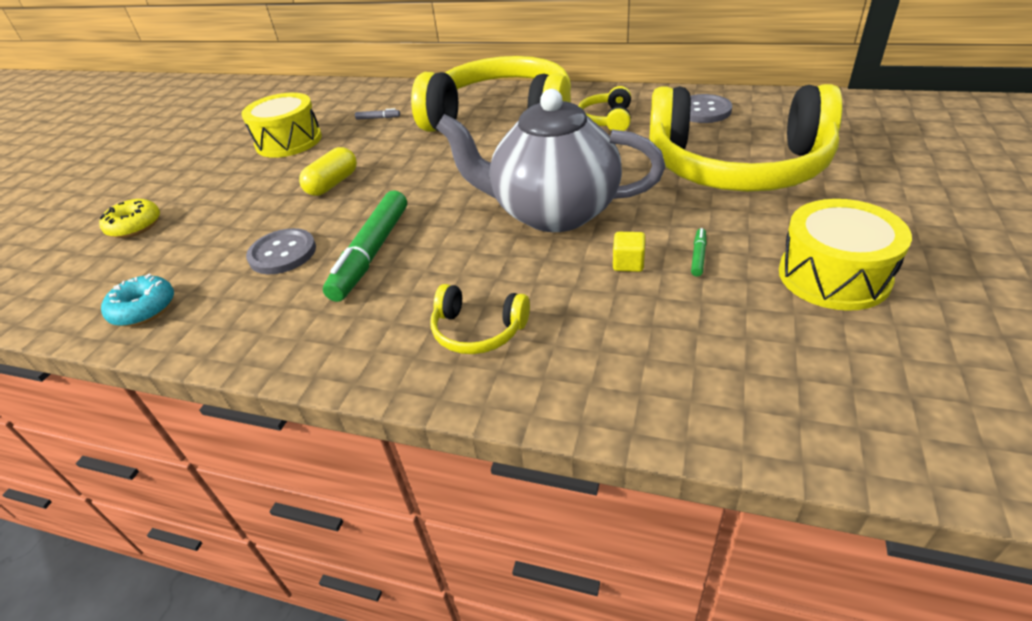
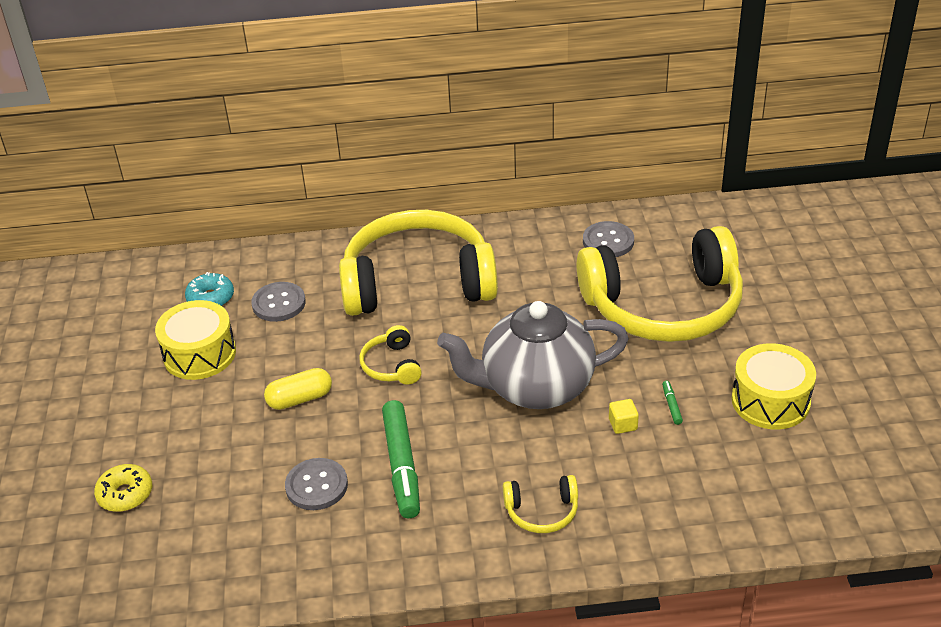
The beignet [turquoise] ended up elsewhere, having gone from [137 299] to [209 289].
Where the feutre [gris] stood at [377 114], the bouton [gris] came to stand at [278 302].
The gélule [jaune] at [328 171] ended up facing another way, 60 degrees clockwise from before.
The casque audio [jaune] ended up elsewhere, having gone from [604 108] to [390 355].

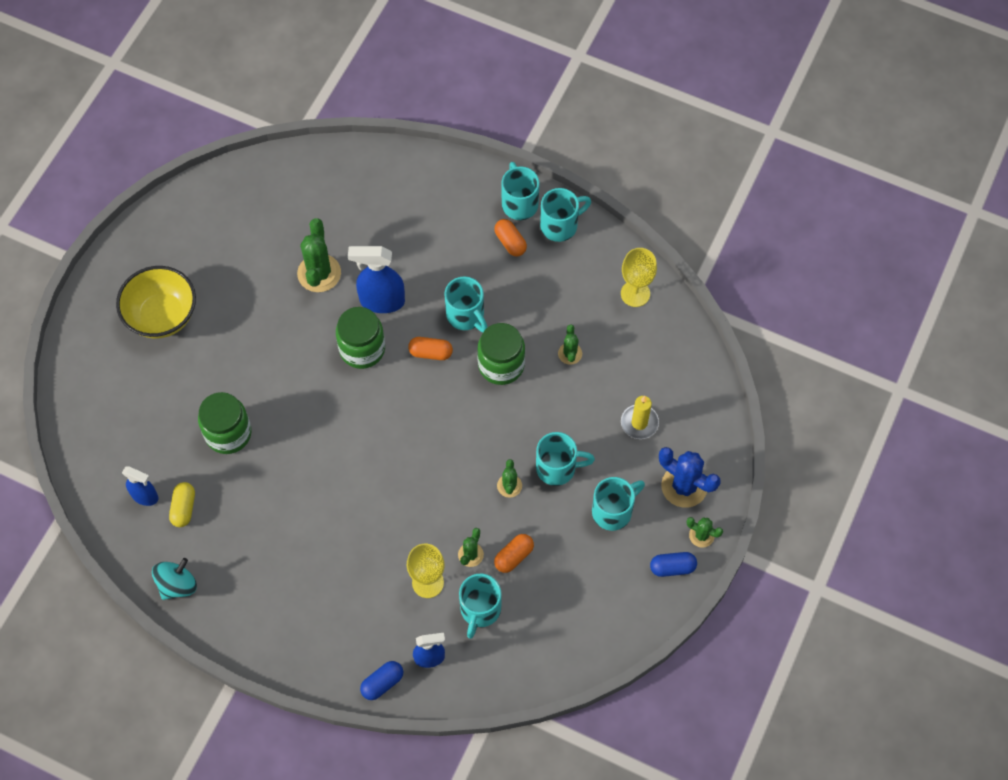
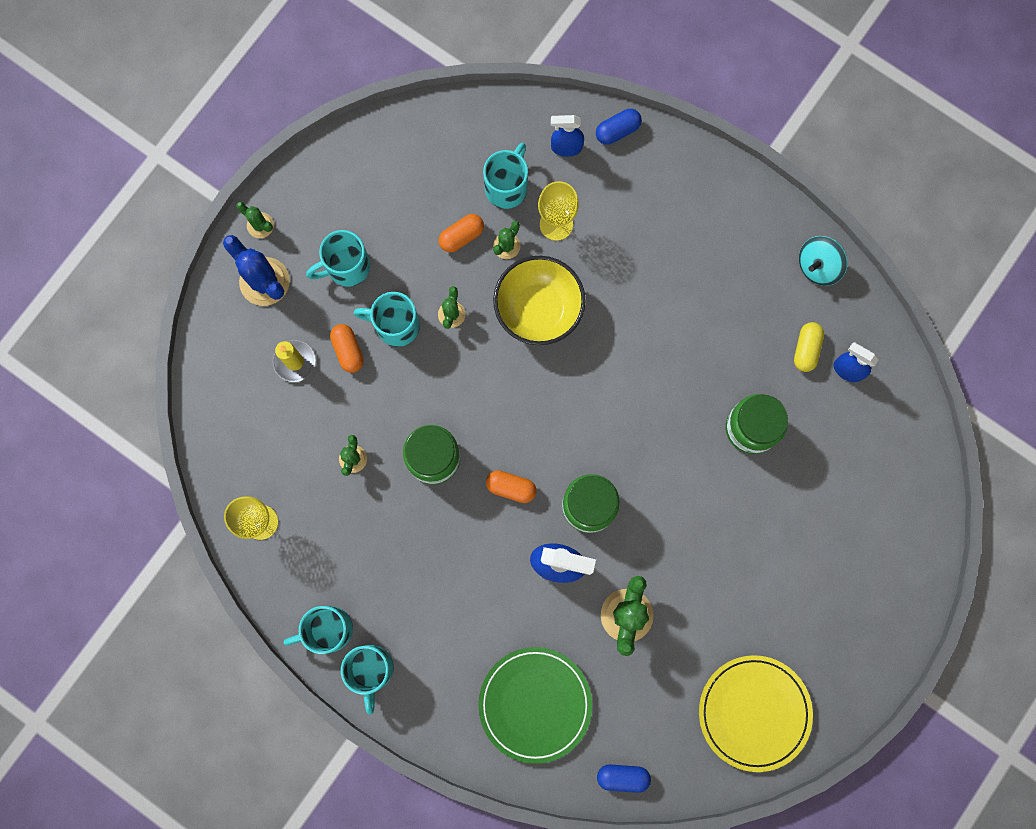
The gélule [orange] ended up elsewhere, having gone from [510 237] to [347 348].
The second view gained the assiette [vert] at [535 705].
The bol [jaune] ended up elsewhere, having gone from [156 302] to [539 300].
The gélule [bleu] ended up elsewhere, having gone from [673 564] to [624 778].
The second view gained the assiette [jaune] at [756 713].
The second view lost the tasse [turquoise] at [466 304].

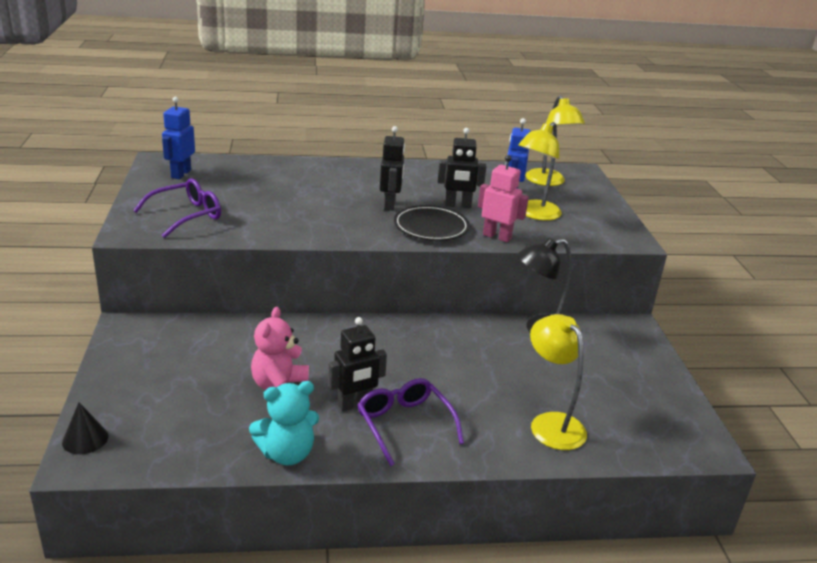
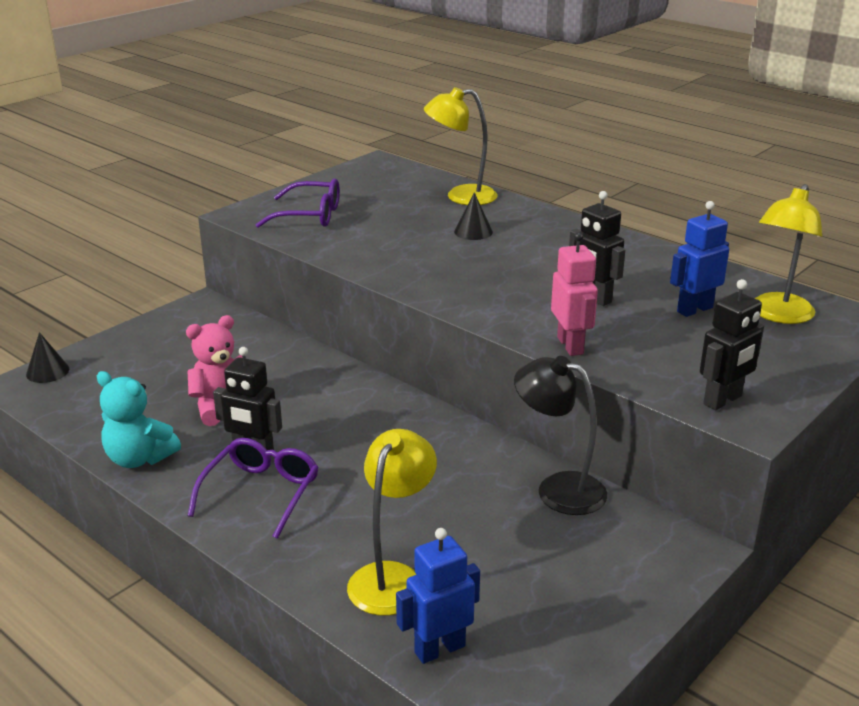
The robot [bleu] ended up elsewhere, having gone from [178 138] to [438 596].
The lampe [jaune] ended up elsewhere, having gone from [540 171] to [460 146].
The second view gained the cône [noir] at [473 216].
The robot [noir] ended up elsewhere, having gone from [392 168] to [732 344].
The second view lost the assiette [noir] at [432 223].

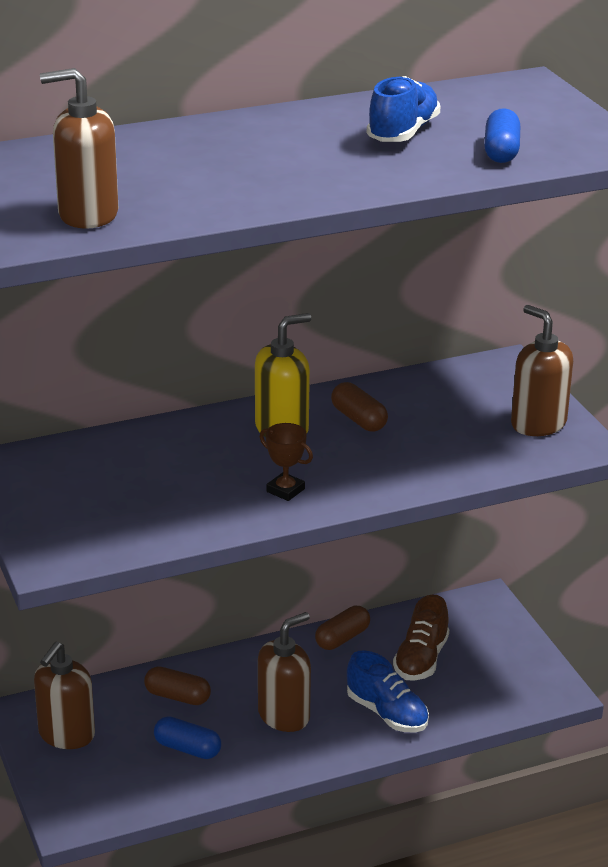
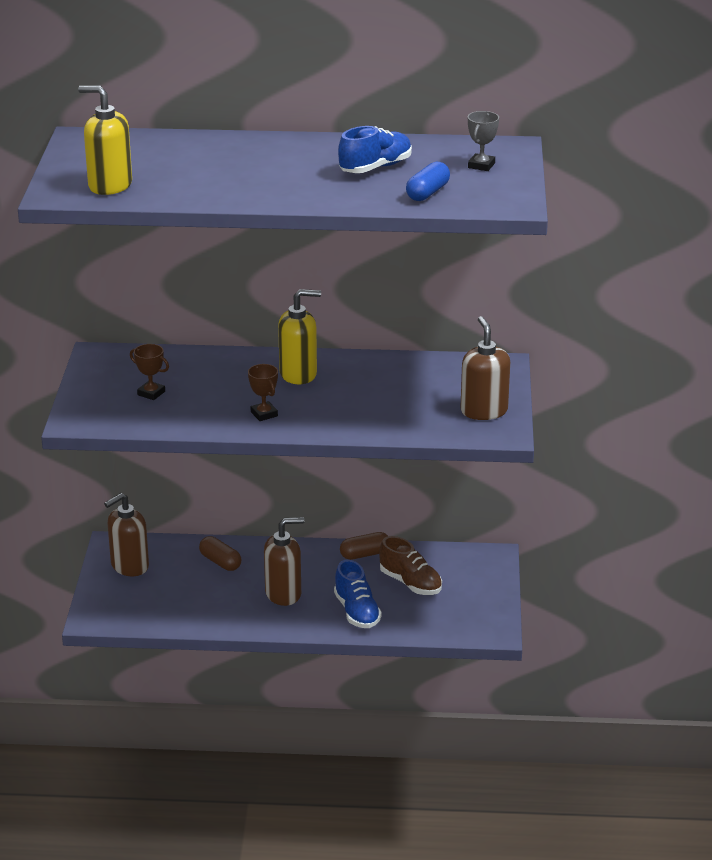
What was the distributeur de savon [marron] at [79 148] turned into the distributeur de savon [jaune] at [105 140].
The second view gained the trophée [marron] at [149 372].
The chaussure [marron] at [421 638] ended up facing another way, 90 degrees counterclockwise from before.
The second view gained the trophée [gris] at [483 141].
The second view lost the gélule [bleu] at [187 737].
The second view lost the gélule [marron] at [359 407].

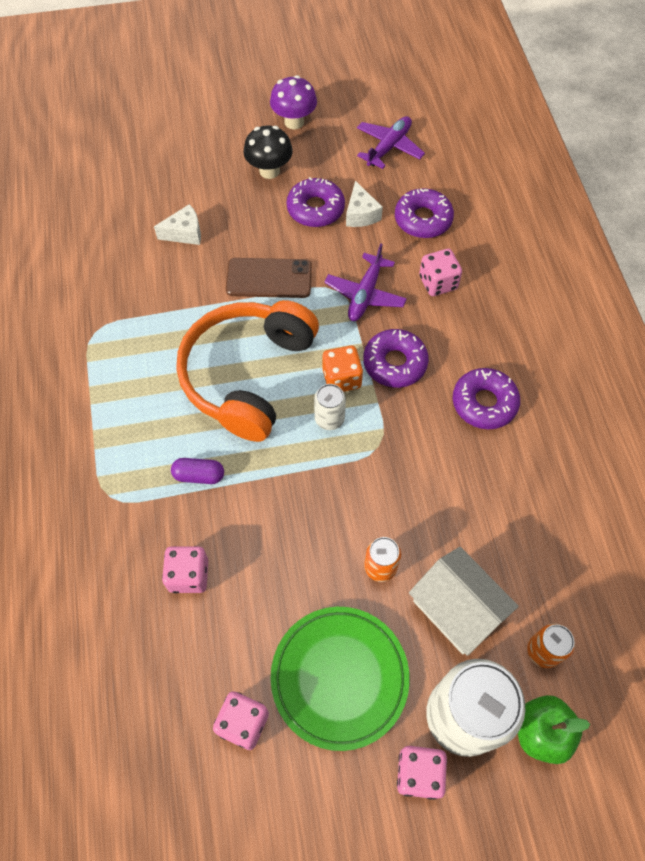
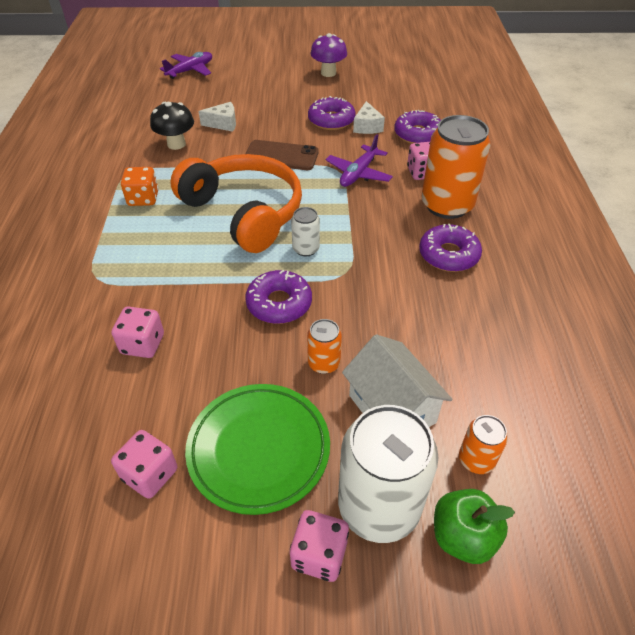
The dé [orange] ended up elsewhere, having gone from [343 368] to [139 186].
The champignon [noir] ended up elsewhere, having gone from [268 152] to [172 125].
The avion [violet] ended up elsewhere, having gone from [391 142] to [186 65].
The casque audio [orange] at [247 371] ended up facing another way, 105 degrees clockwise from before.
The beignet [violet] ended up elsewhere, having gone from [396 358] to [278 297].
The second view gained the canette [orange] at [456 167].
The second view lost the gélule [violet] at [197 471].

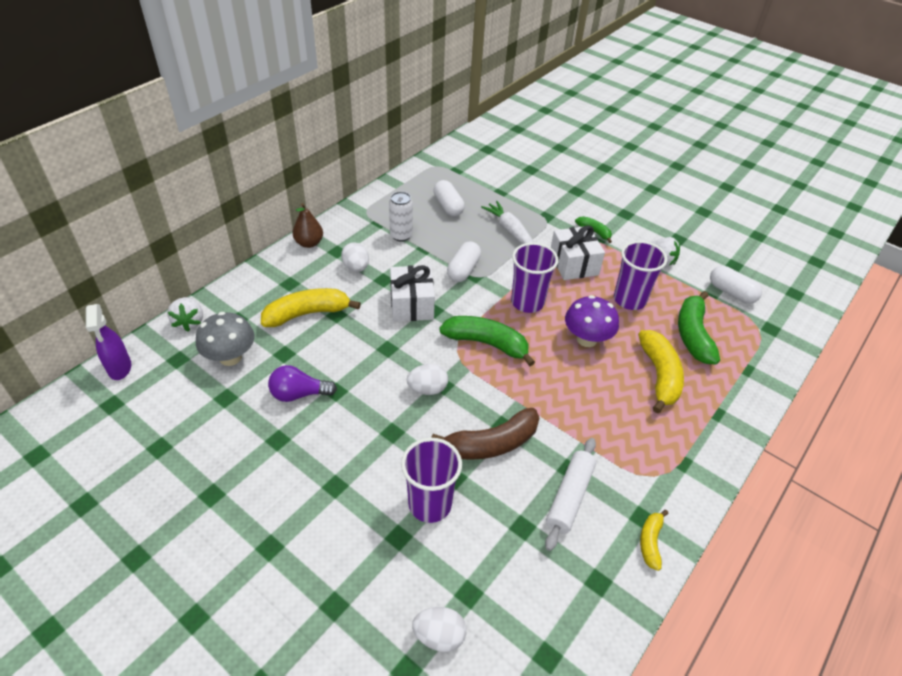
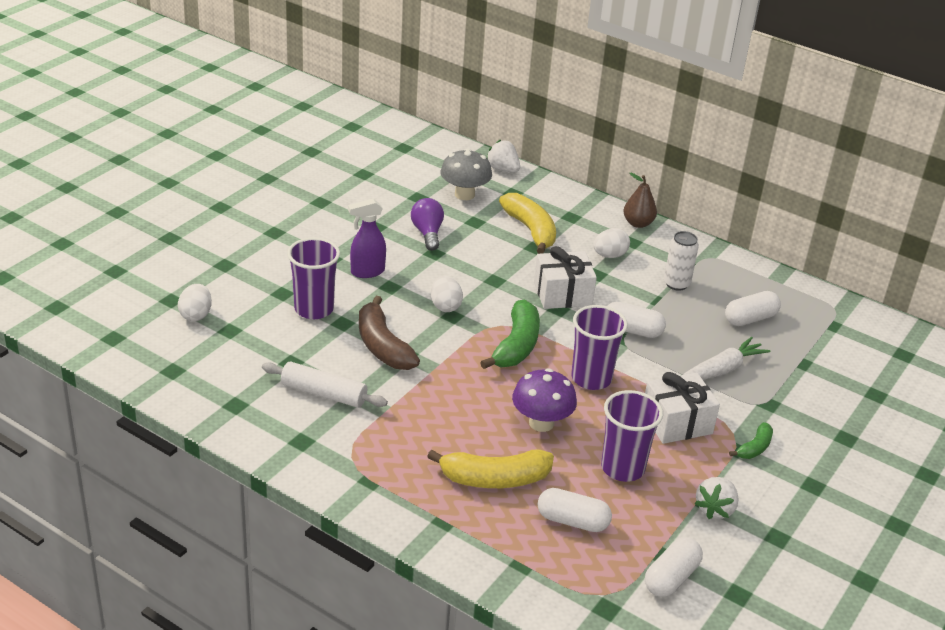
The vaporisateur [violet] ended up elsewhere, having gone from [108 342] to [367 238].
The fraise [blanc] at [185 314] ended up facing another way, 60 degrees clockwise from before.
Where the banane [vert] stood at [699 328], the gélule [blanc] came to stand at [575 510].
The second view lost the banane [jaune] at [654 540].

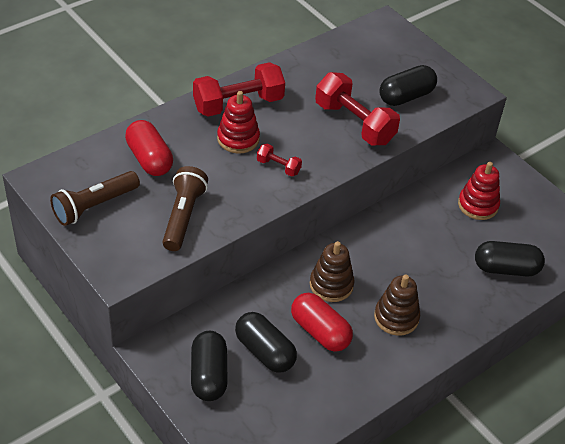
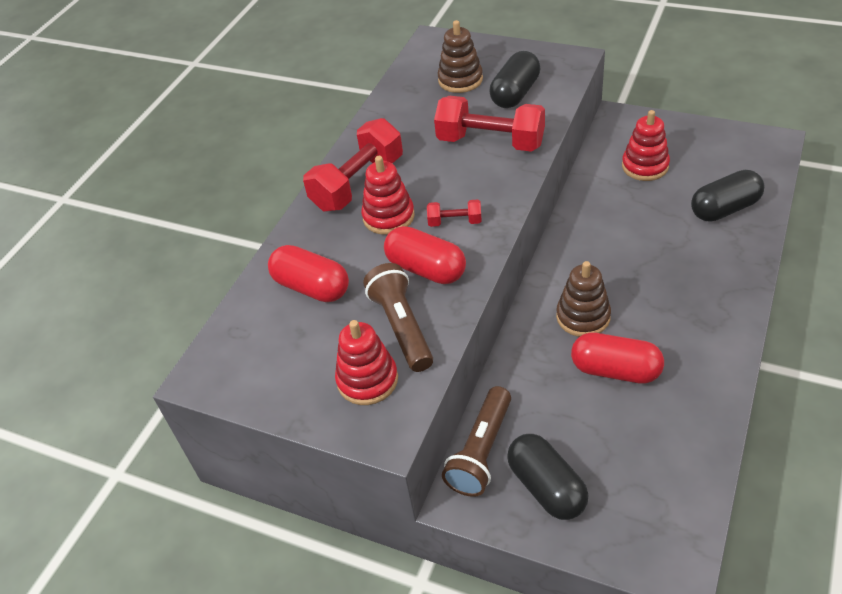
The second view gained the jouet à empiler [rouge] at [366 362].
The second view gained the gélule [rouge] at [425 255].
The jouet à empiler [marron] ended up elsewhere, having gone from [397 305] to [460 56].
The lampe de poche [marron] ended up elsewhere, having gone from [95 198] to [476 441].
The second view lost the gélule [noir] at [266 342].

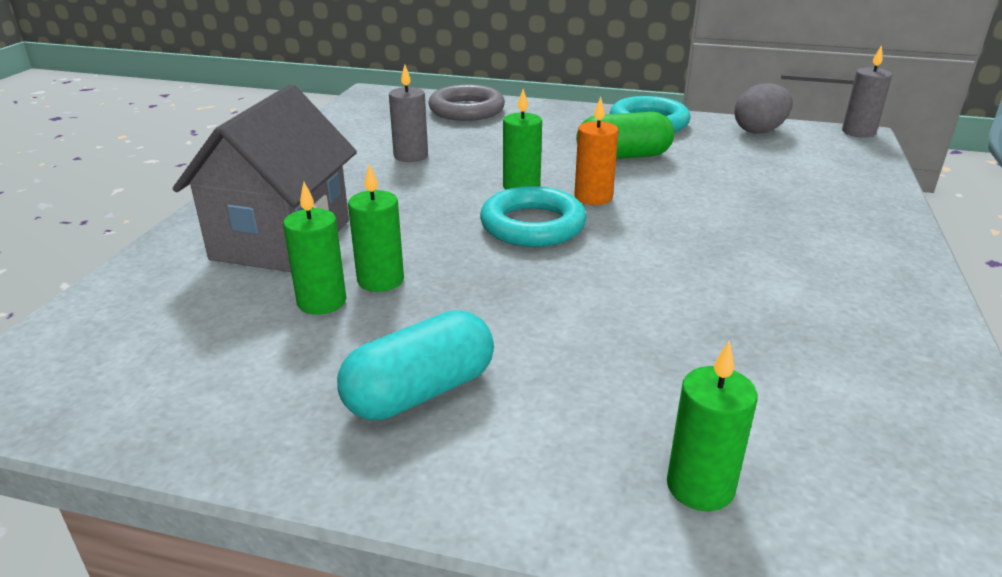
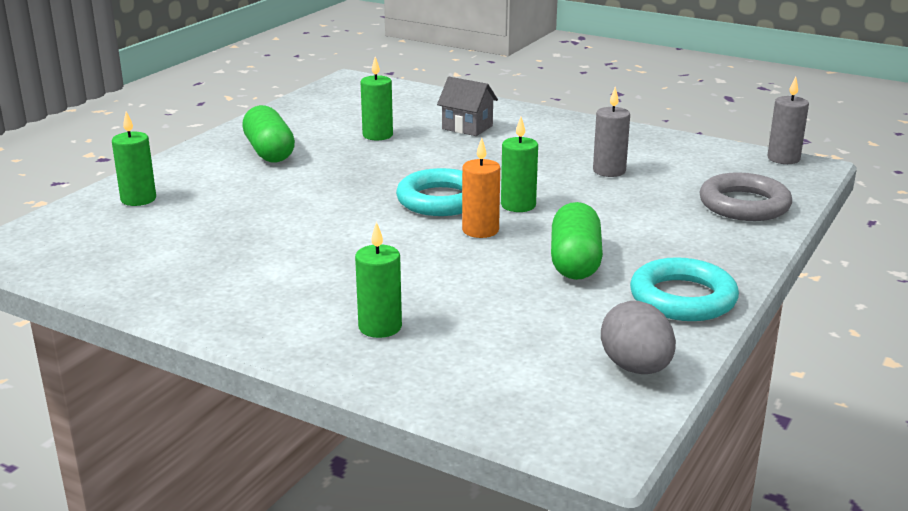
What was the gélule [turquoise] at [415 365] turned into the gélule [vert] at [268 133].
The bougie [vert] ended up elsewhere, having gone from [376 228] to [378 280].
The size of the maison [gris] at [265 178] changed by a factor of 0.51.
The bougie [gris] ended up elsewhere, having gone from [867 91] to [788 120].

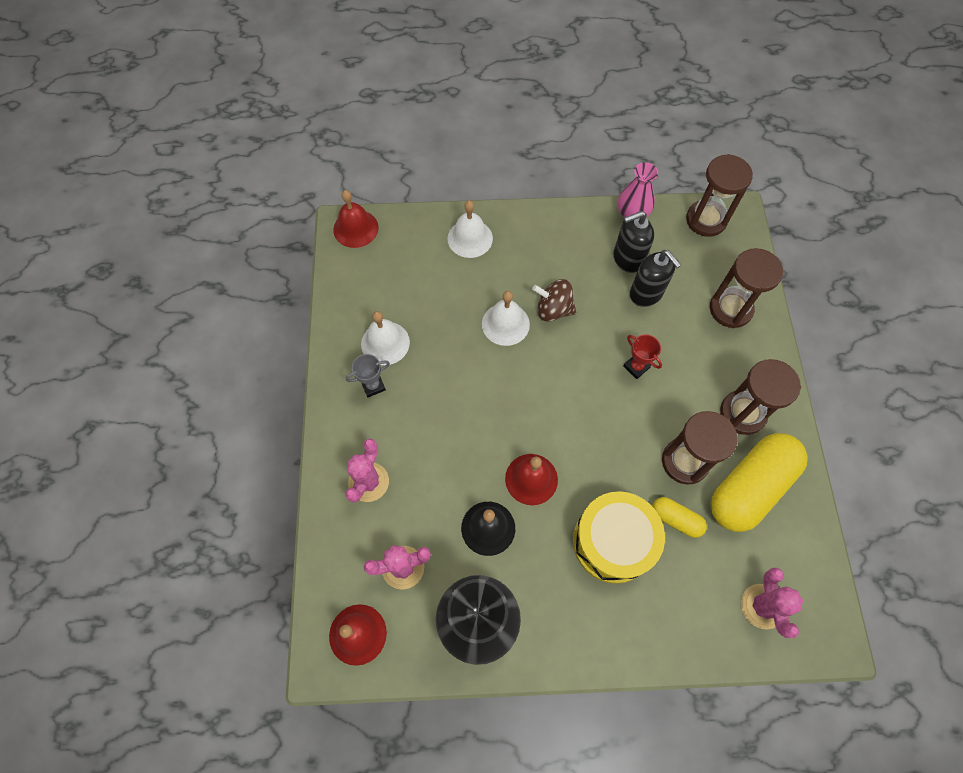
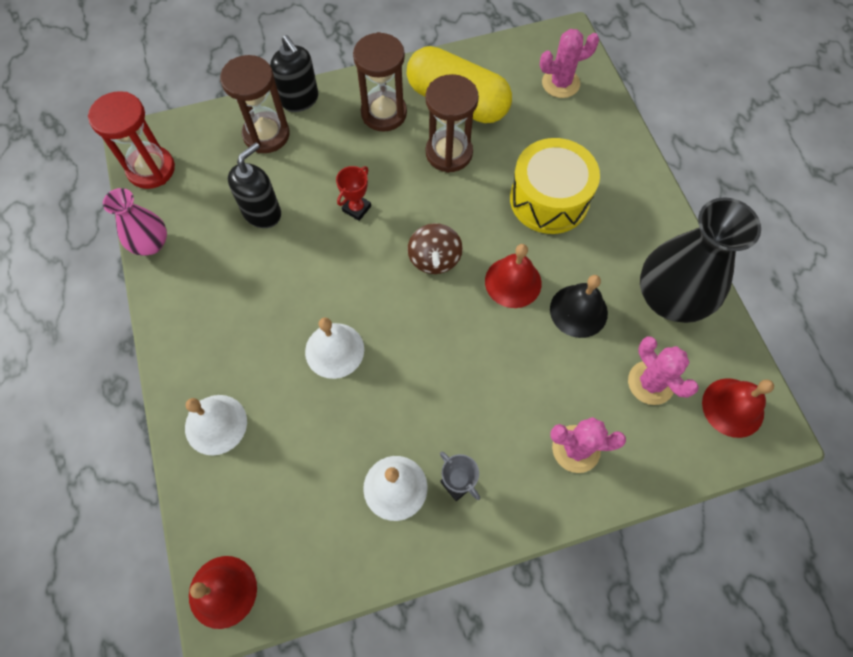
What was the sablier [marron] at [719 195] turned into the sablier [rouge] at [131 140].
The distributeur de savon [noir] ended up elsewhere, having gone from [633 242] to [294 73].
The toupie [marron] ended up elsewhere, having gone from [554 300] to [435 248].
The second view lost the gélule [jaune] at [679 517].

